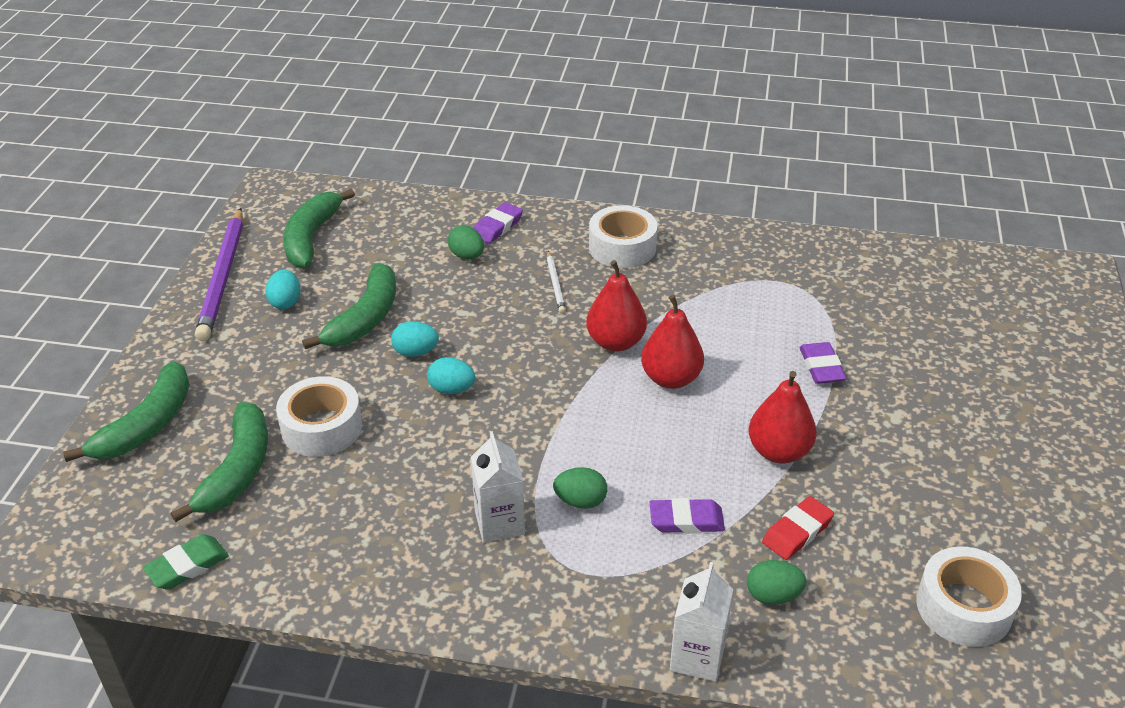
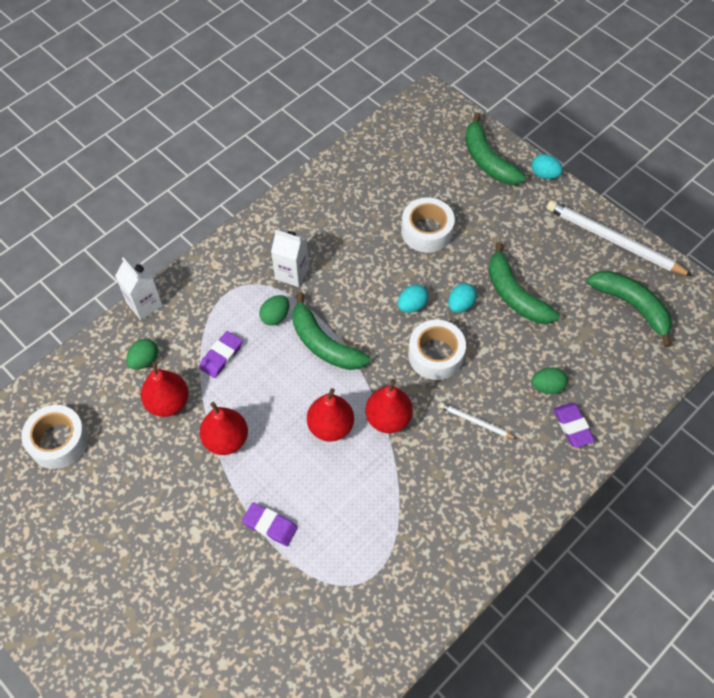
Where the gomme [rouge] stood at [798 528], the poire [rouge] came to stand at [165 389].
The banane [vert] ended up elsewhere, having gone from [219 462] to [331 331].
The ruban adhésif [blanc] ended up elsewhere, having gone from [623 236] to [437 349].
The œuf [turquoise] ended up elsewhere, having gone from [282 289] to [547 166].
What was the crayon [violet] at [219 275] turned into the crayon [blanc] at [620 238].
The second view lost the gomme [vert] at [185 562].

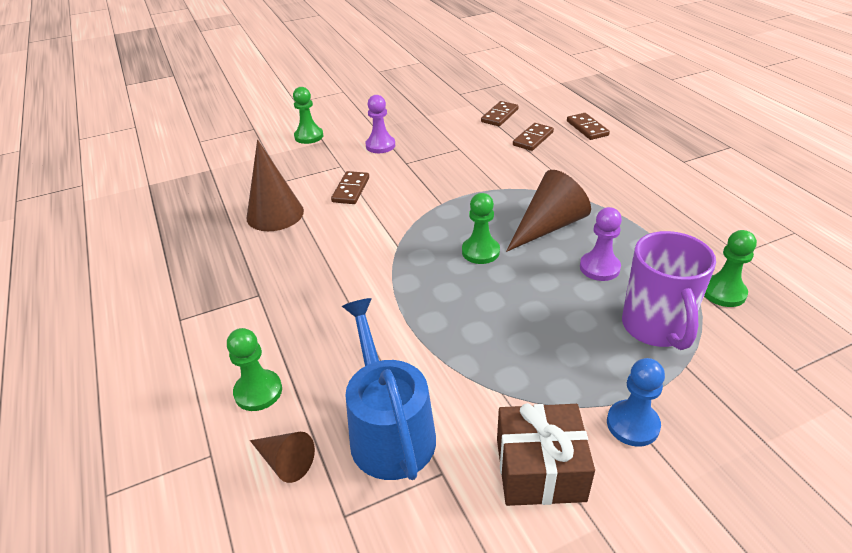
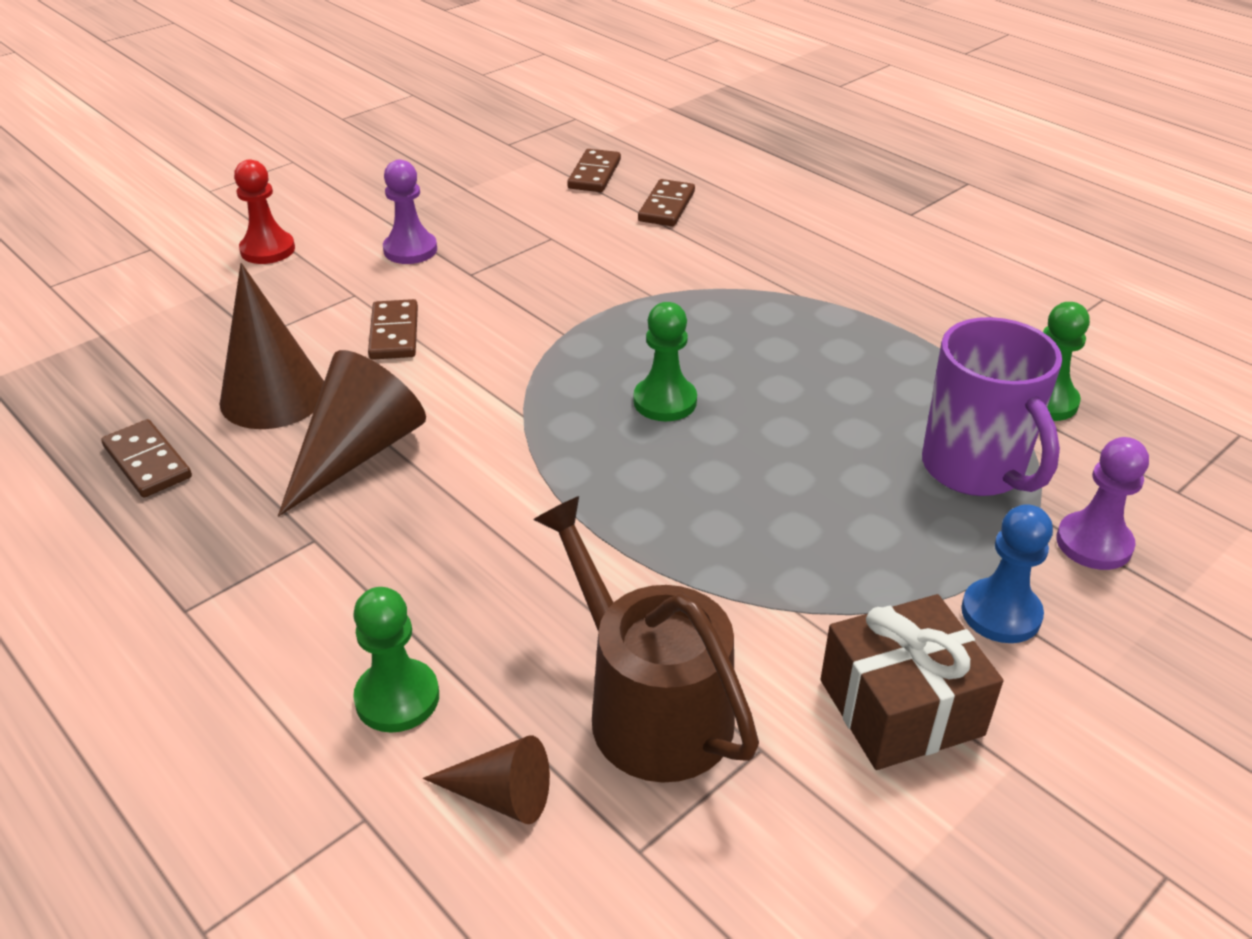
The domino [marron] ended up elsewhere, having gone from [588 126] to [146 458].
What was the pion [vert] at [308 115] turned into the pion [rouge] at [264 212].
The cône [marron] ended up elsewhere, having gone from [548 211] to [352 433].
What was the arrosoir [bleu] at [389 389] turned into the arrosoir [marron] at [646 639].
The pion [violet] ended up elsewhere, having gone from [601 244] to [1102 503].

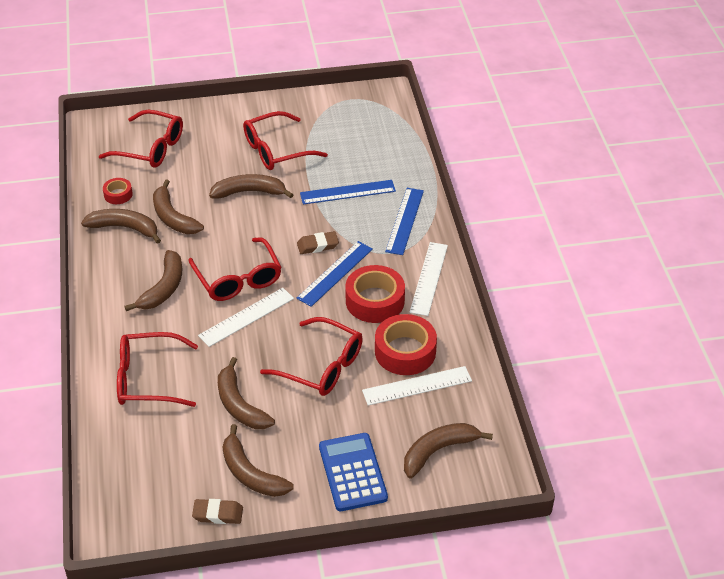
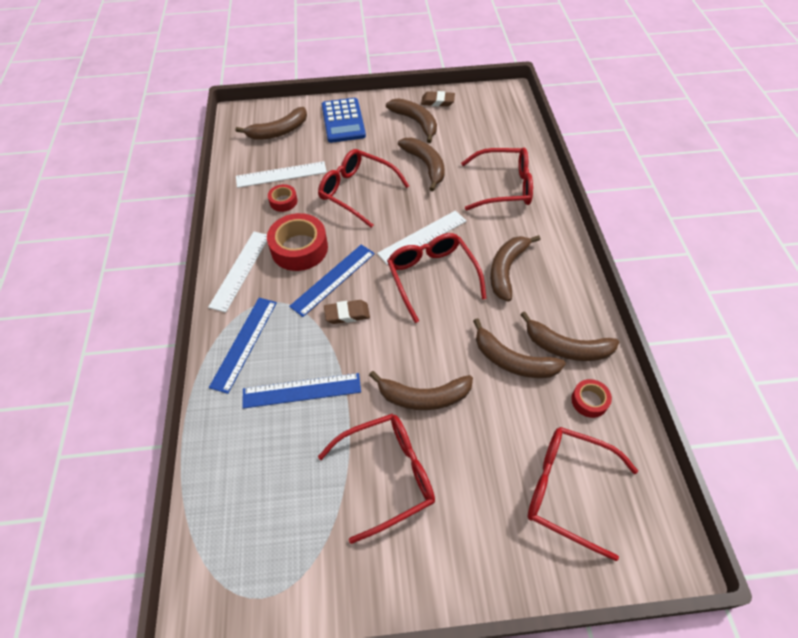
The size of the ruban adhésif [rouge] at [406 344] changed by a factor of 0.52.
The banane [marron] at [178 206] ended up facing another way, 150 degrees clockwise from before.

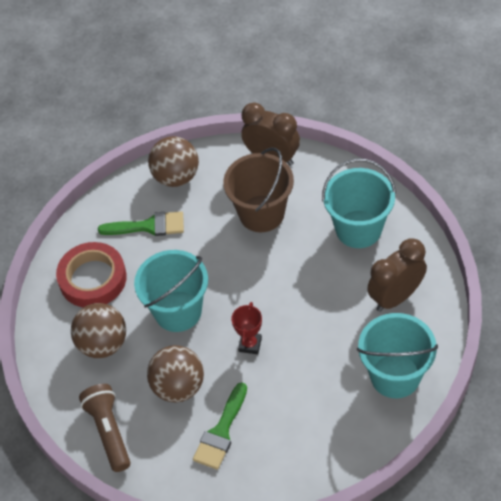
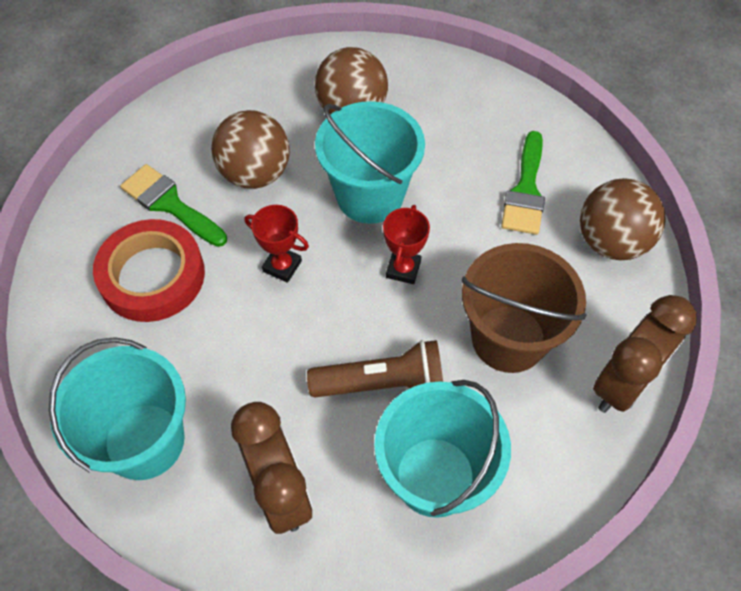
The ruban adhésif [rouge] ended up elsewhere, having gone from [91 274] to [149 270].
The lampe de poche [marron] ended up elsewhere, having gone from [105 428] to [375 368].
The second view gained the trophée [rouge] at [406 244].

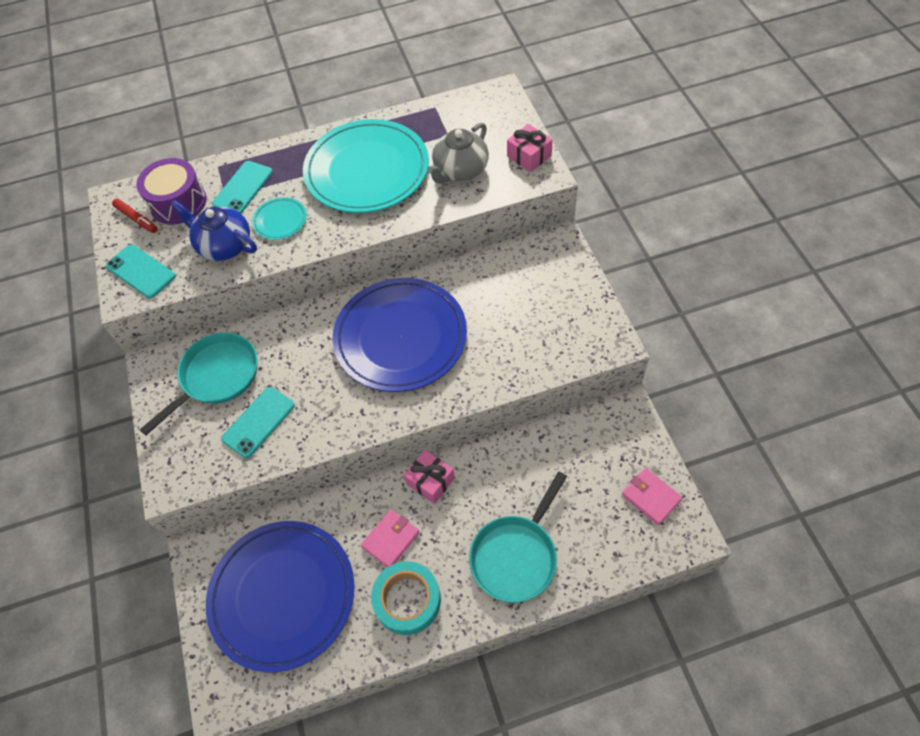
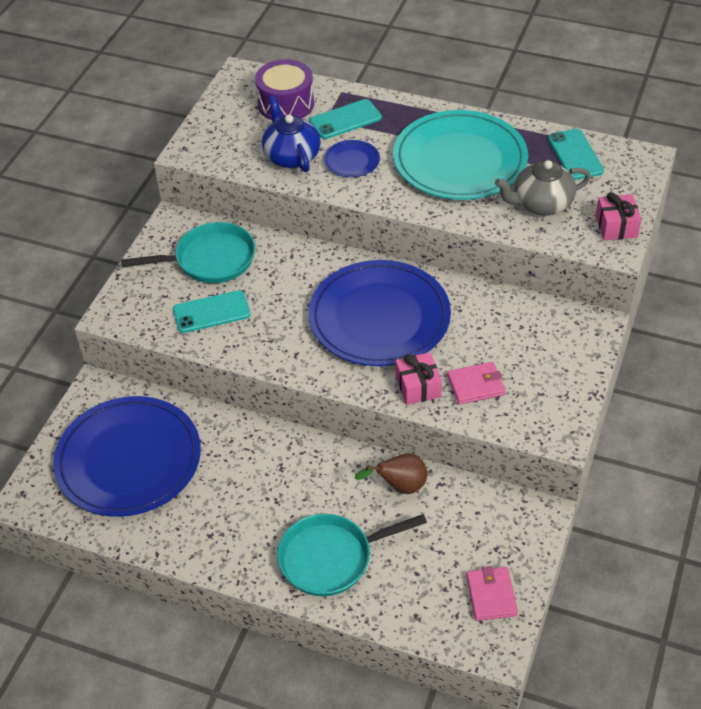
What was the assiette [turquoise] at [279 218] turned into the assiette [bleu] at [352 158].
The second view gained the poire [marron] at [391 473].
The cadeau [rose] ended up elsewhere, having gone from [429 477] to [419 378].
The portefeuille [rose] ended up elsewhere, having gone from [390 538] to [476 383].
The téléphone [turquoise] ended up elsewhere, having gone from [141 271] to [576 154].
The second view lost the feutre [rouge] at [135 216].
The second view lost the ruban adhésif [turquoise] at [406 598].

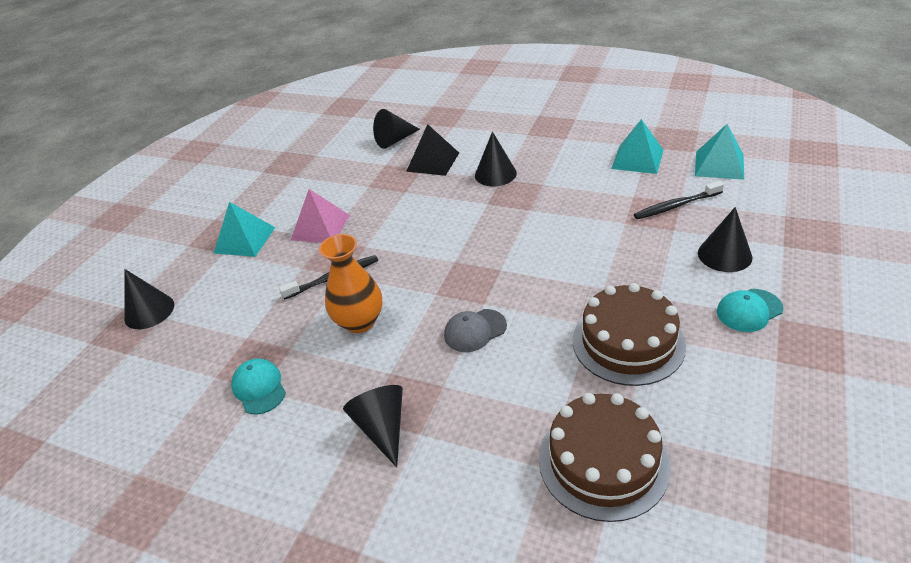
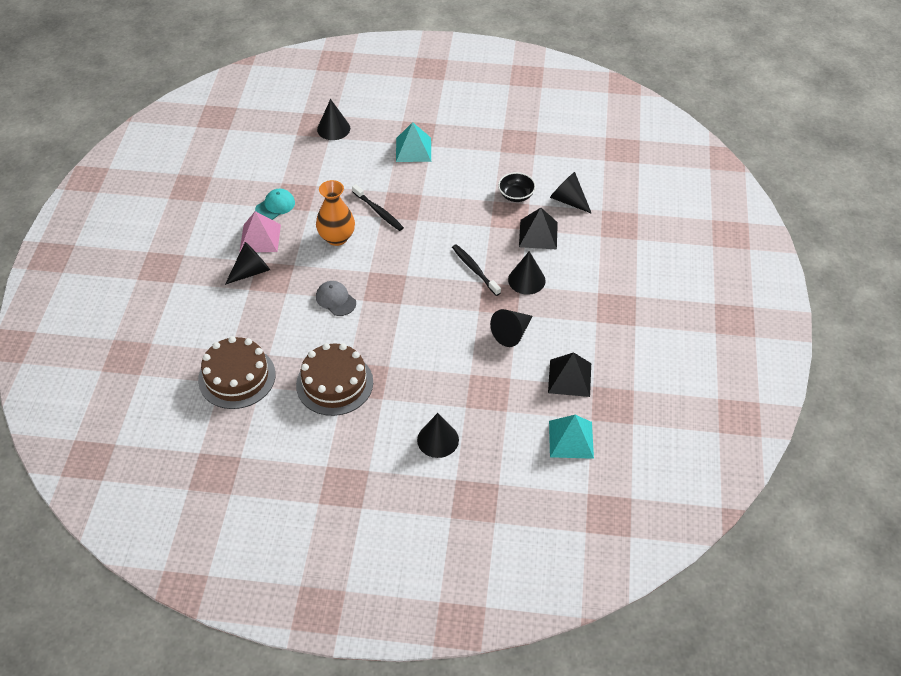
The pyramide [rose] ended up elsewhere, having gone from [320 216] to [260 231].
The brosse à dents [noir] ended up elsewhere, having gone from [679 200] to [476 270].
The second view gained the cône [noir] at [511 328].
The second view gained the bol [noir] at [517 187].
What was the pyramide [turquoise] at [637 146] turned into the pyramide [noir] at [569 374].
The second view lost the casquette [turquoise] at [750 310].

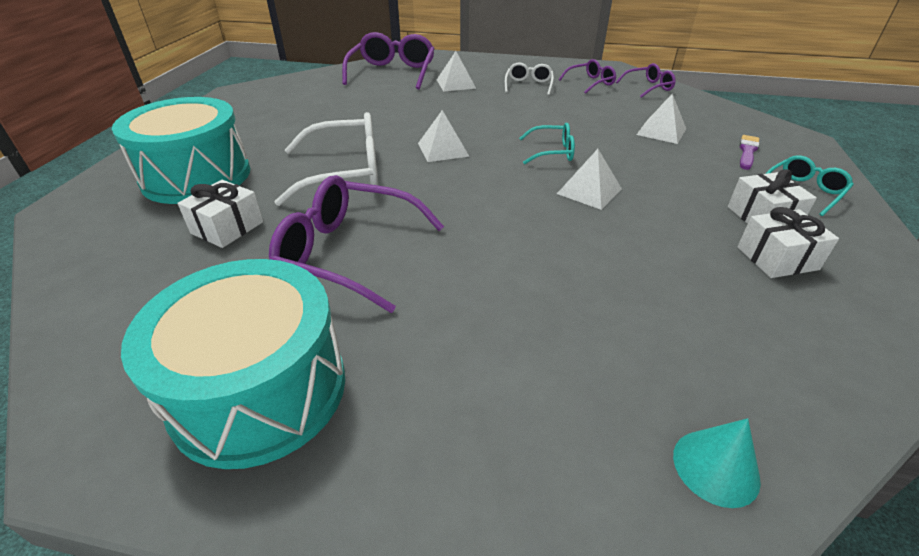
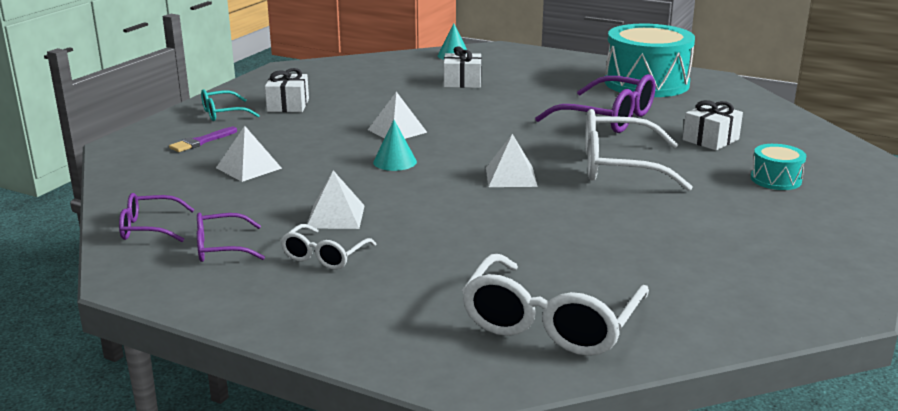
The pyramide [blanc] ended up elsewhere, having gone from [456 71] to [336 199].
Where the lunettes [turquoise] stood at [547 143], the cône [turquoise] came to stand at [395 145].
The cadeau [blanc] ended up elsewhere, having gone from [788 242] to [463 67].
What was the lunettes [violet] at [388 60] turned into the lunettes [blanc] at [555 305].
The size of the tambour [turquoise] at [181 150] changed by a factor of 0.46.

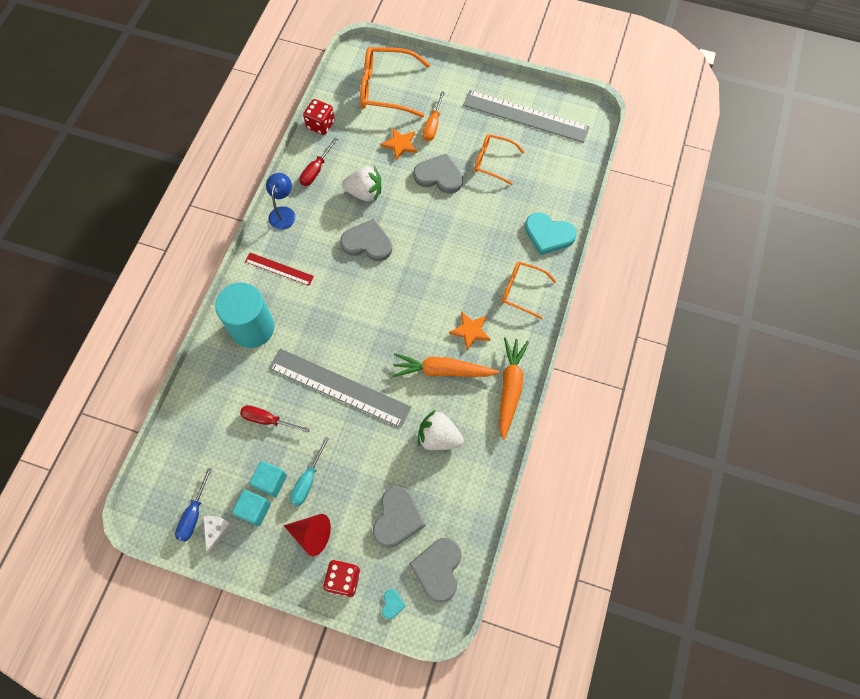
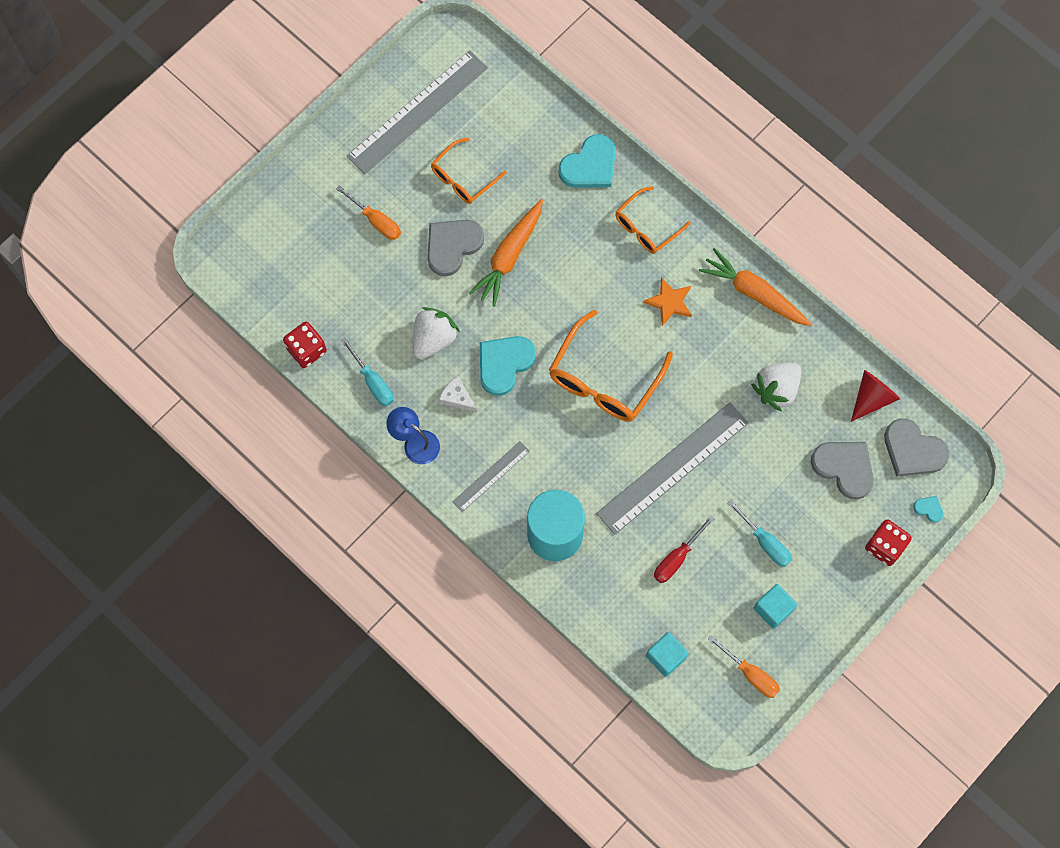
What was the tournevis [rouge] at [318 162] turned into the tournevis [turquoise] at [367 372].
The fromage [blanc] ended up elsewhere, having gone from [218 534] to [458 395].
What was the règle [rouge] at [279 269] turned into the règle [gris] at [491 476].
The carotte [orange] ended up elsewhere, having gone from [445 365] to [506 253].
What was the cœur [gris] at [366 240] turned into the cœur [turquoise] at [508 366].
The lunettes [orange] ended up elsewhere, having gone from [395 82] to [611 365].
The cube [turquoise] ended up elsewhere, having gone from [268 479] to [667 654].
What was the tournevis [bleu] at [193 505] turned into the tournevis [orange] at [744 666].
The cône [rouge] ended up elsewhere, having gone from [307 535] to [875 396].
The second view lost the étoile [orange] at [399 144].

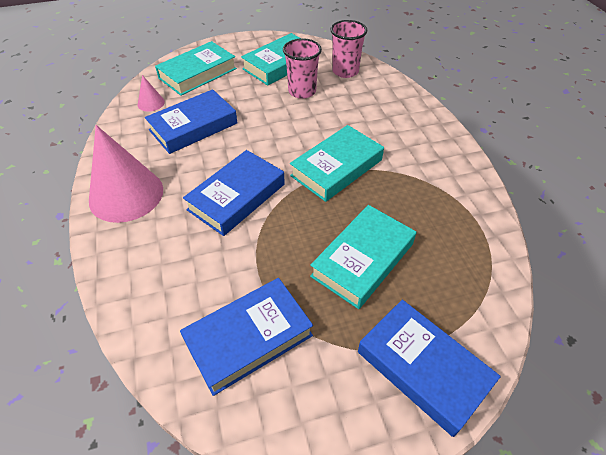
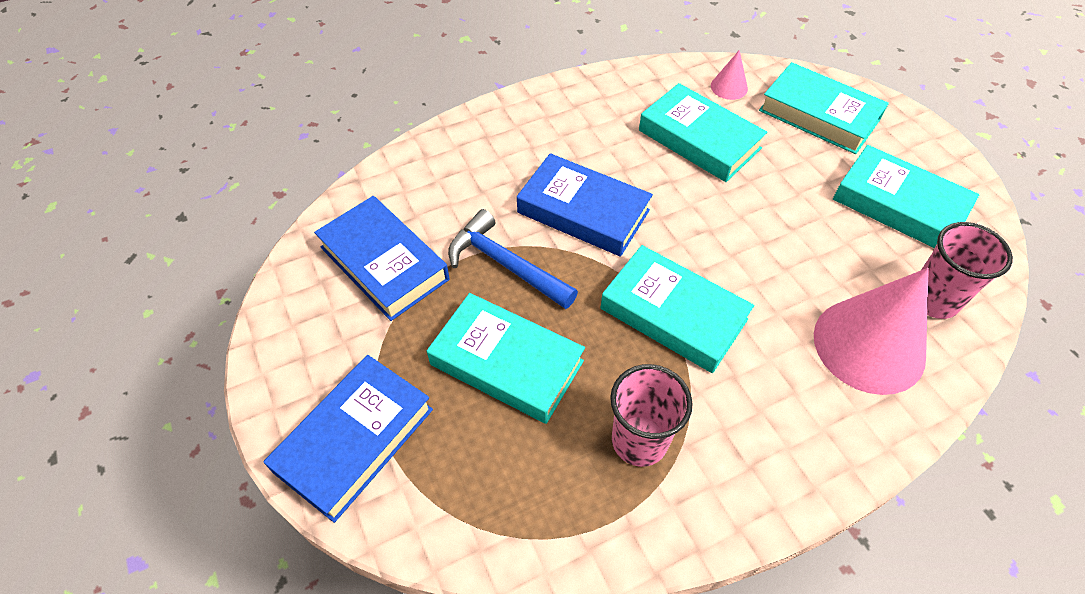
The second view gained the marteau [bleu] at [513 259].
The gobelet [rose] ended up elsewhere, having gone from [302 68] to [651 415].
What was the livre [bleu] at [191 121] turned into the livre [turquoise] at [703 132].
The cône [rose] ended up elsewhere, having gone from [126 174] to [871 331].

